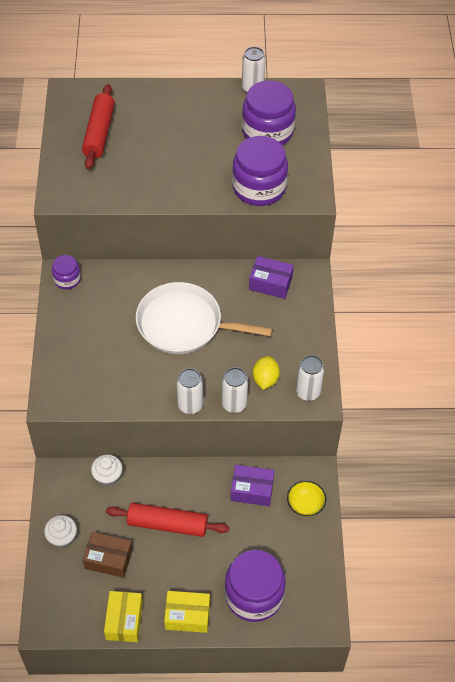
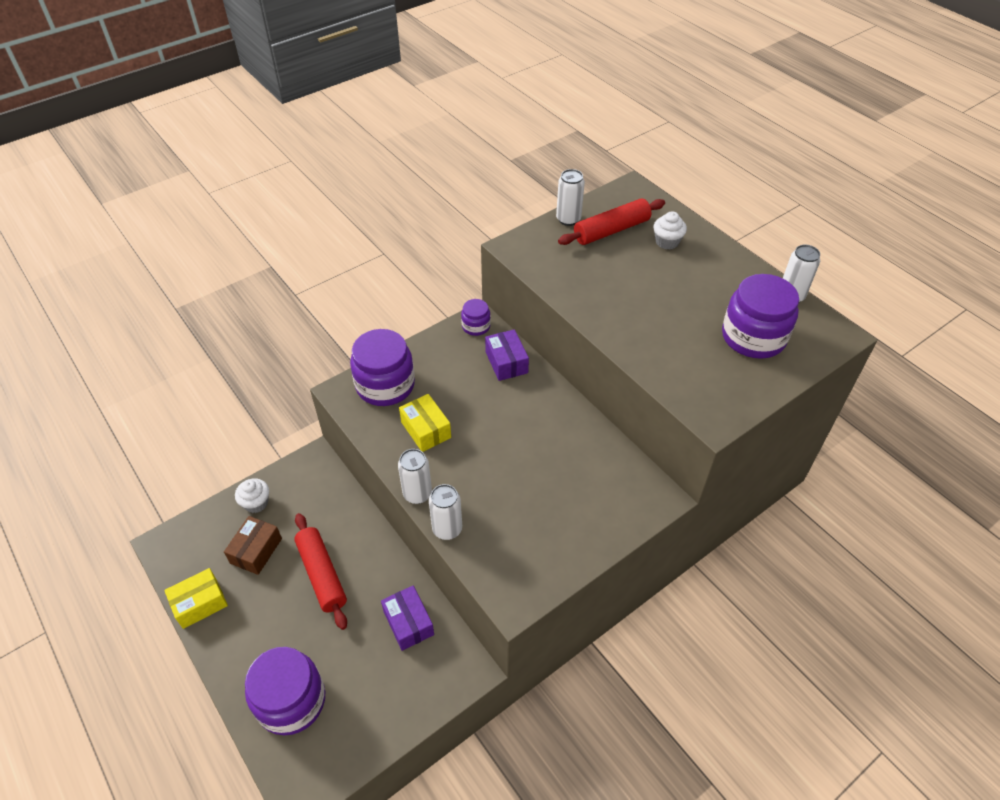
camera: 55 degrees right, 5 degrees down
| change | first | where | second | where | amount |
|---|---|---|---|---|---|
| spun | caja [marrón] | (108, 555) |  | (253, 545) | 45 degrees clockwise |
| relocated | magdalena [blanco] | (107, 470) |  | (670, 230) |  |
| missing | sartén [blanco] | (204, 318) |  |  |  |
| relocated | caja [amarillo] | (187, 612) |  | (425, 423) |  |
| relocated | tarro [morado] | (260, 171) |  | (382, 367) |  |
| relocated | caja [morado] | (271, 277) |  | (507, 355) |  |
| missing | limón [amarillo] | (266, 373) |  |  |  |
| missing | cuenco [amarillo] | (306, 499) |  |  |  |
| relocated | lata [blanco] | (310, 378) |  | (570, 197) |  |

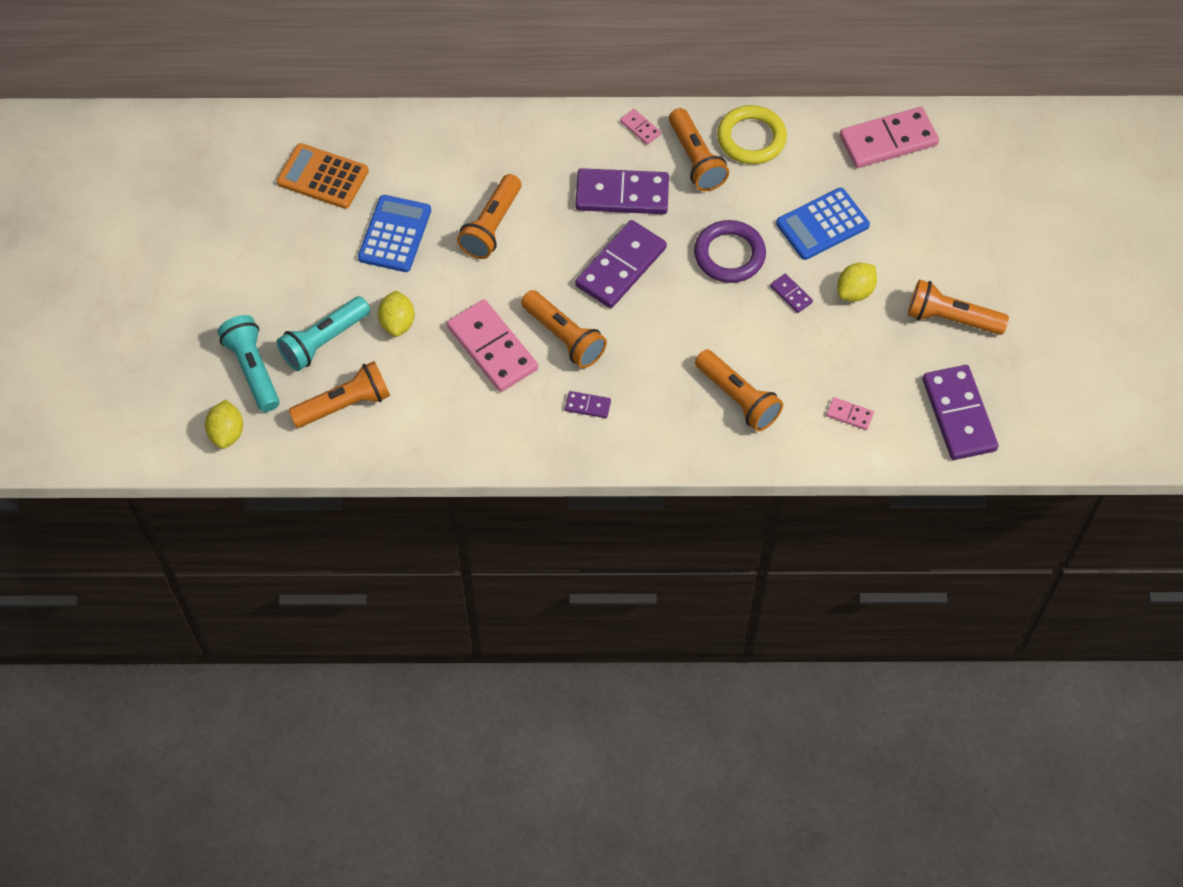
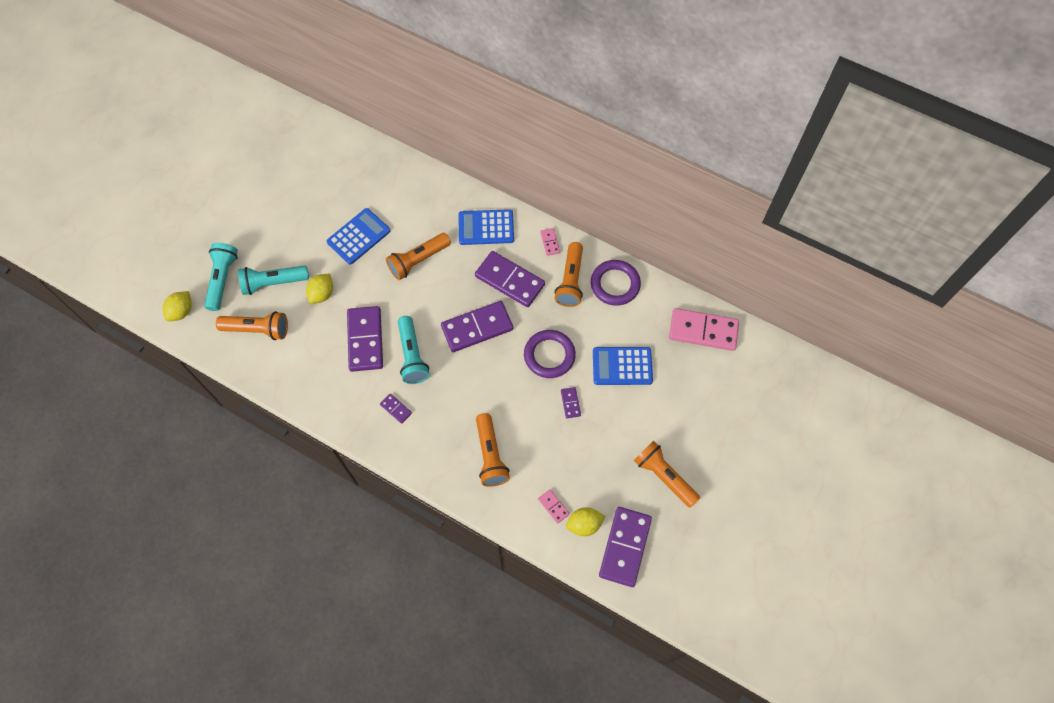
camera: 30 degrees right, 5 degrees up
| change | first | where | second | where | amount |
|---|---|---|---|---|---|
| missing | calculadora [naranja] | (323, 176) |  |  |  |
| colour | ficha de dominó [rosa] | (492, 345) | ficha de dominó [morado] | (365, 339) |  |
| colour | lámpara de mano [naranja] | (564, 329) | lámpara de mano [turquesa] | (414, 350) |  |
| colour | anillo [amarillo] | (752, 134) | anillo [morado] | (616, 283) |  |
| relocated | limón [amarillo] | (857, 282) |  | (585, 521) |  |
| appeared |  |  | calculadora [azul] | (486, 227) |  |

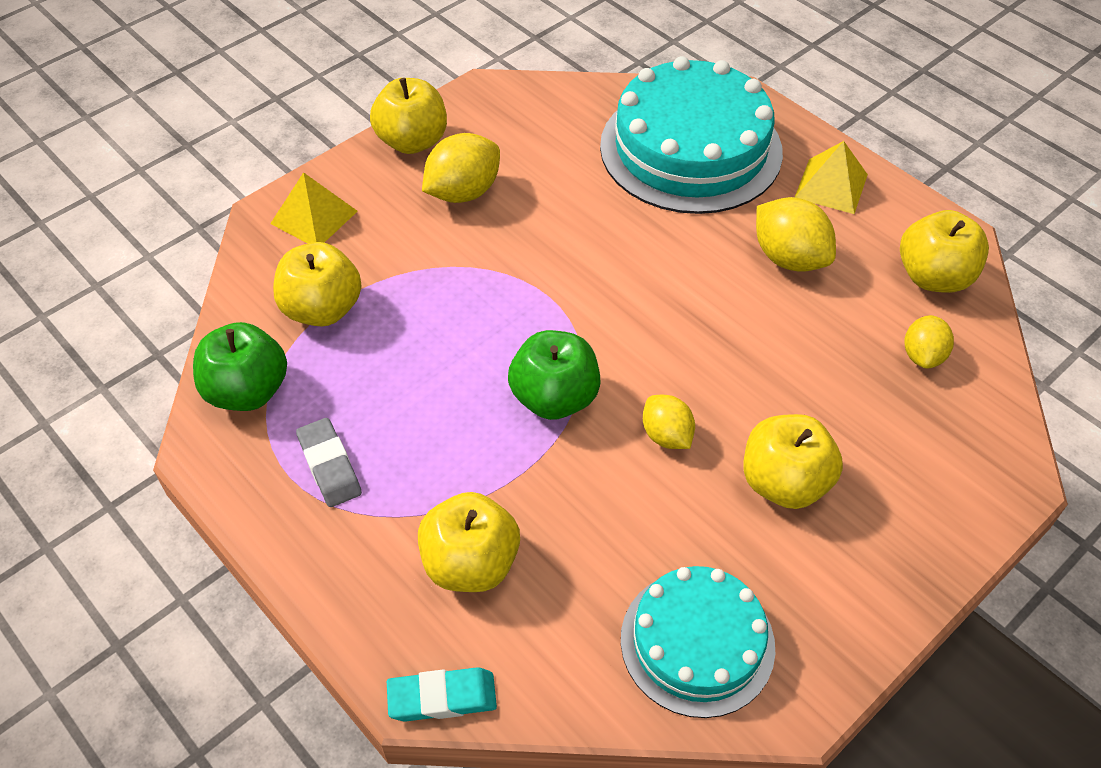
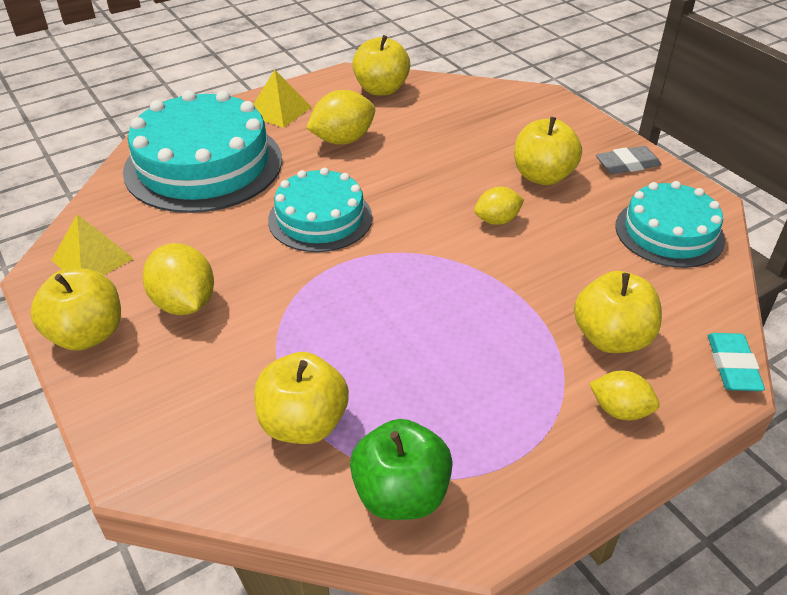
camera: 80 degrees left, 10 degrees down
| change | first | where | second | where | amount |
|---|---|---|---|---|---|
| relocated | pirámide [amarillo] | (314, 207) |  | (93, 244) |  |
| relocated | goma de borrar [gris] | (329, 462) |  | (629, 160) |  |
| missing | manzana [verde] | (554, 375) |  |  |  |
| relocated | limón [amarillo] | (929, 342) |  | (624, 395) |  |
| appeared |  |  | tarta [turquesa] | (320, 210) |  |

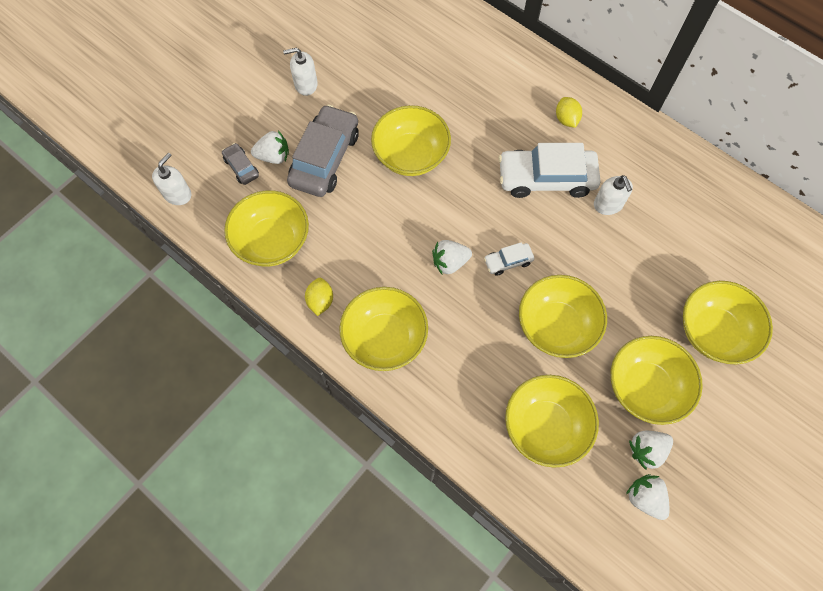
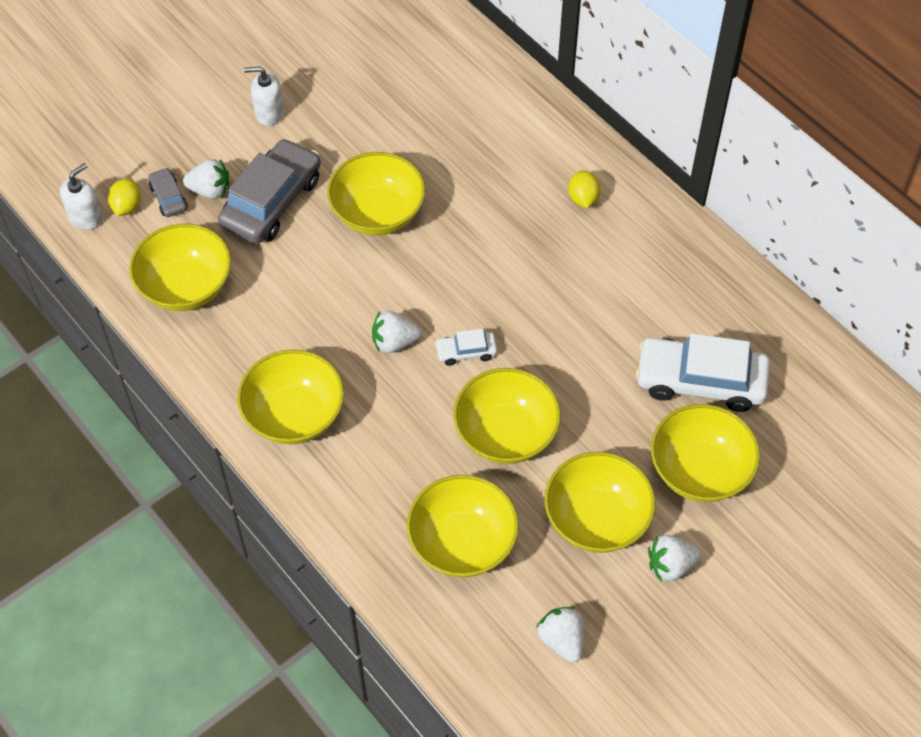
camera: 10 degrees right, 10 degrees down
| change | first | where | second | where | amount |
|---|---|---|---|---|---|
| relocated | limón [amarillo] | (319, 297) |  | (124, 197) |  |
| relocated | coche [blanco] | (549, 170) |  | (703, 372) |  |
| missing | dispensador de jabón [blanco] | (613, 195) |  |  |  |
| relocated | fresa [blanco] | (651, 450) |  | (675, 558) |  |

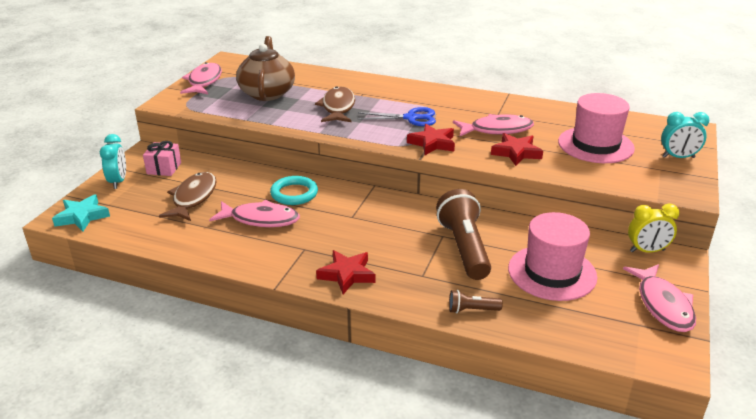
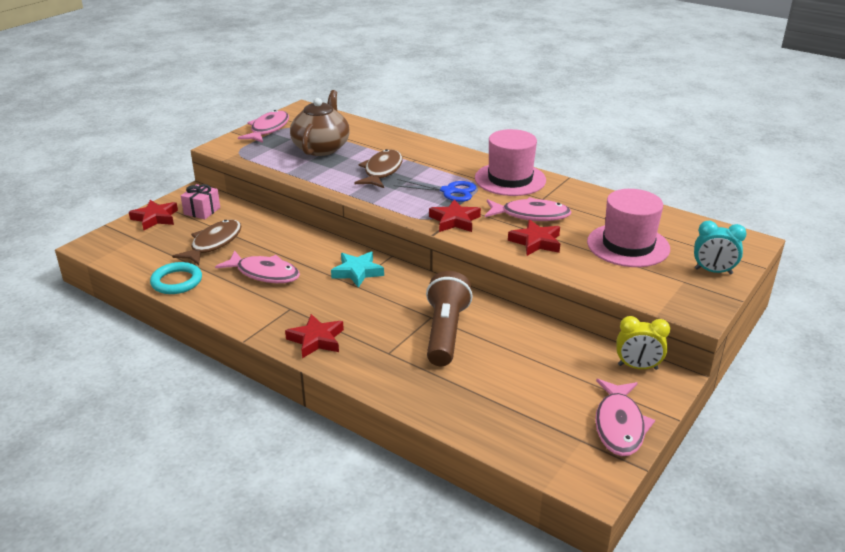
camera: 15 degrees right, 0 degrees up
| change | first | where | second | where | amount |
|---|---|---|---|---|---|
| relocated | estrella [turquesa] | (81, 212) |  | (357, 270) |  |
| exchanged | despertador [turquesa] | (113, 161) | estrella [rojo] | (153, 215) |  |
| relocated | anillo [turquesa] | (294, 190) |  | (176, 278) |  |
| missing | lámpara de mano [marrón] | (476, 301) |  |  |  |
| relocated | sombrero [rosa] | (552, 256) |  | (510, 162) |  |

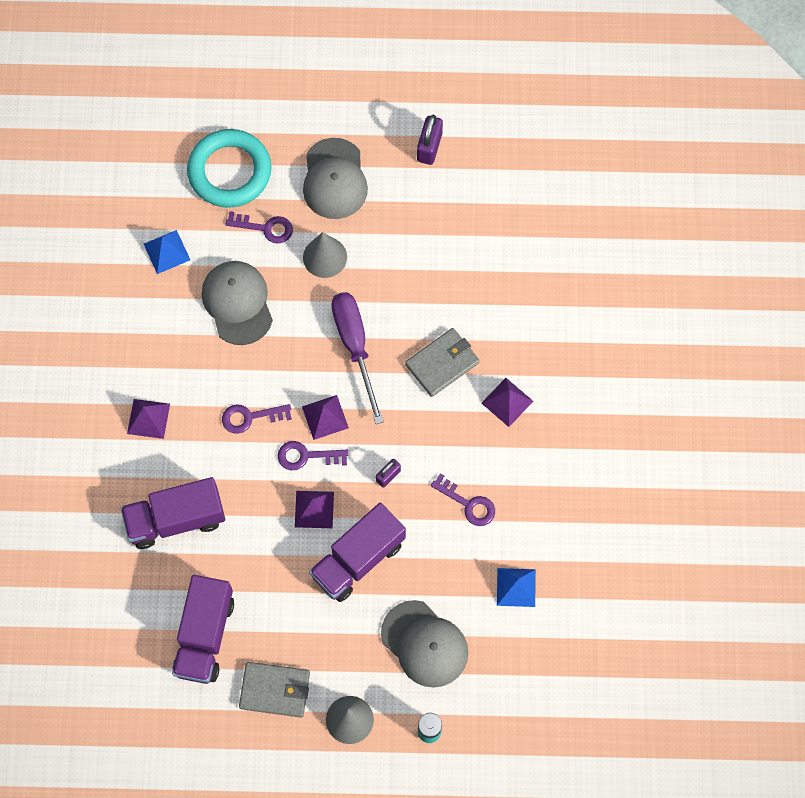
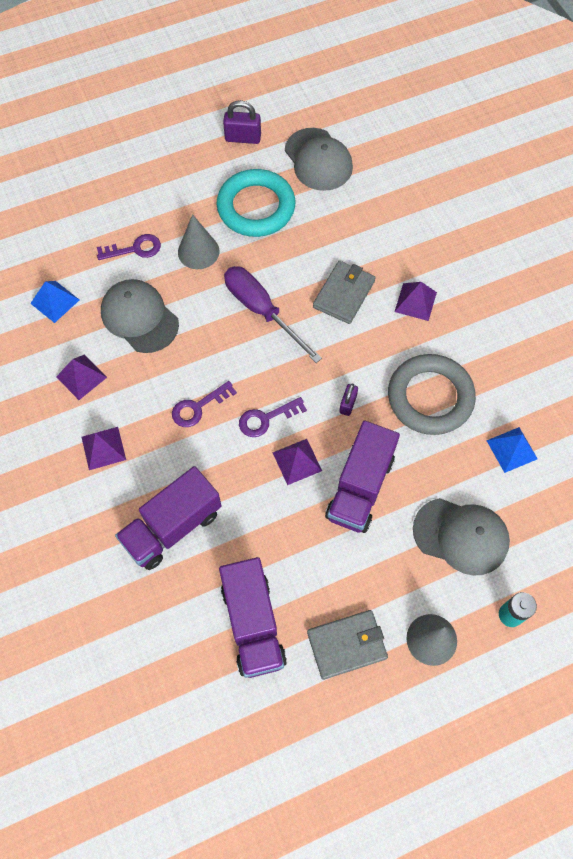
camera: 25 degrees left, 5 degrees down
| change | first | where | second | where | amount |
|---|---|---|---|---|---|
| relocated | anillo [turquesa] | (229, 168) |  | (255, 203) |  |
| relocated | pirámide [morado] | (325, 417) |  | (81, 377) |  |
| relocated | gorra [gris] | (335, 178) |  | (319, 159) |  |
| spun | candado [morado] | (430, 140) |  | (242, 122) | 75 degrees counterclockwise |
| exchanged | llave [morado] | (463, 499) | anillo [gris] | (432, 394) |  |

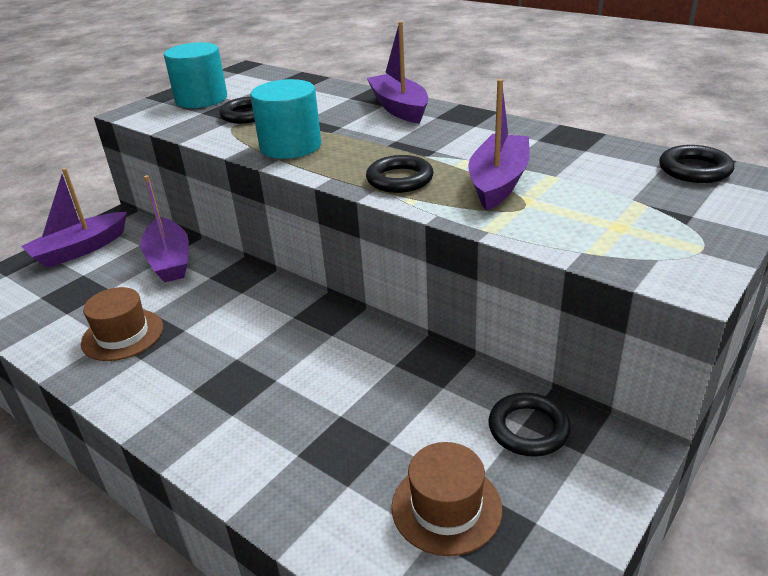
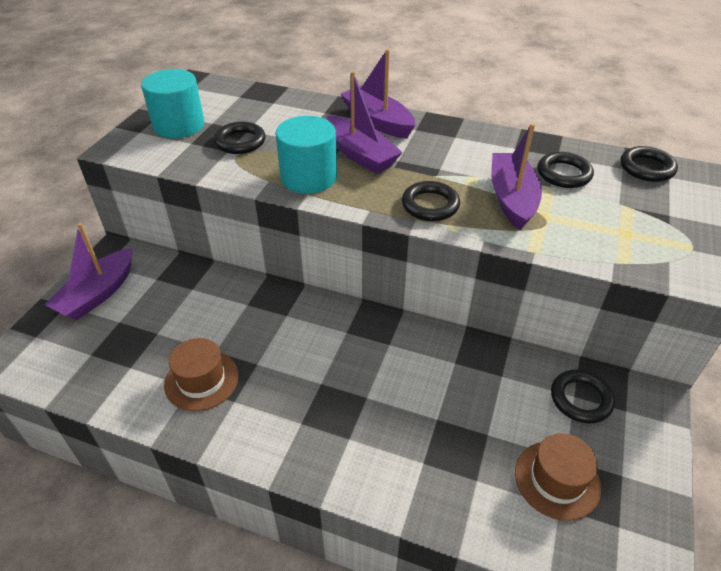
camera: 20 degrees left, 10 degrees up
| change | first | where | second | where | amount |
|---|---|---|---|---|---|
| relocated | barco [morado] | (165, 228) |  | (364, 122) |  |
| appeared |  |  | anillo [negro] | (565, 170) |  |

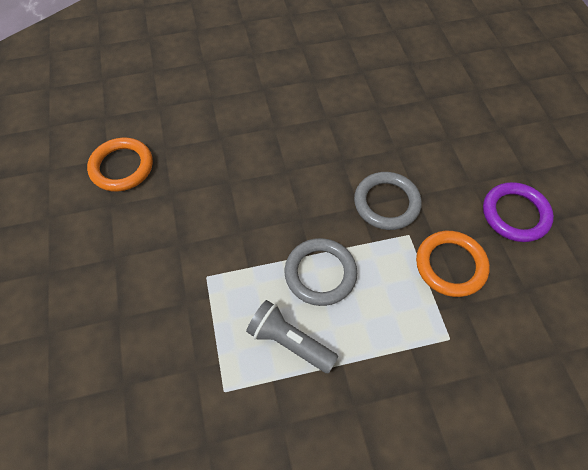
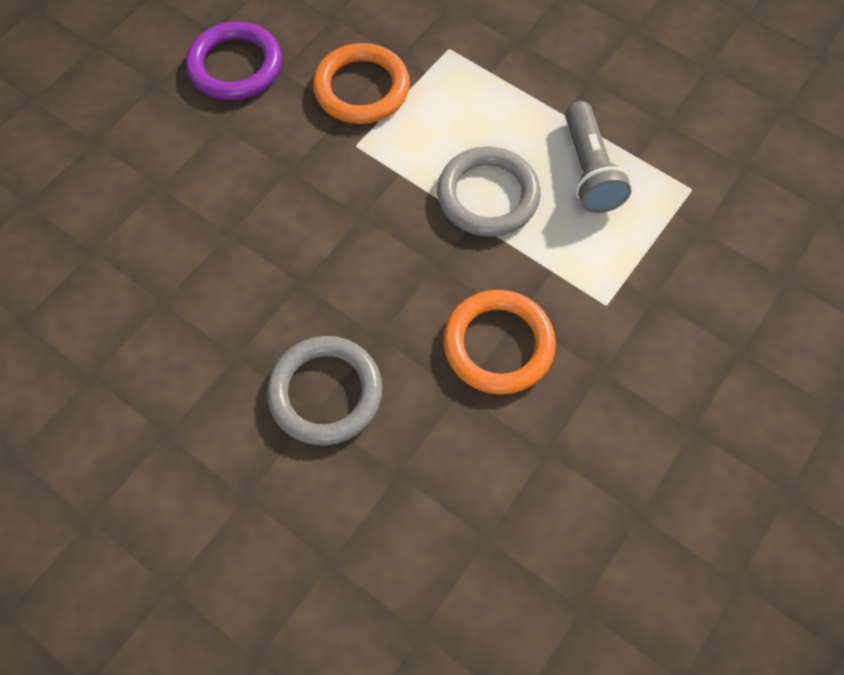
camera: 130 degrees left, 5 degrees up
| change | first | where | second | where | amount |
|---|---|---|---|---|---|
| relocated | anillo [naranja] | (120, 165) |  | (499, 342) |  |
| relocated | anillo [gris] | (388, 201) |  | (325, 390) |  |

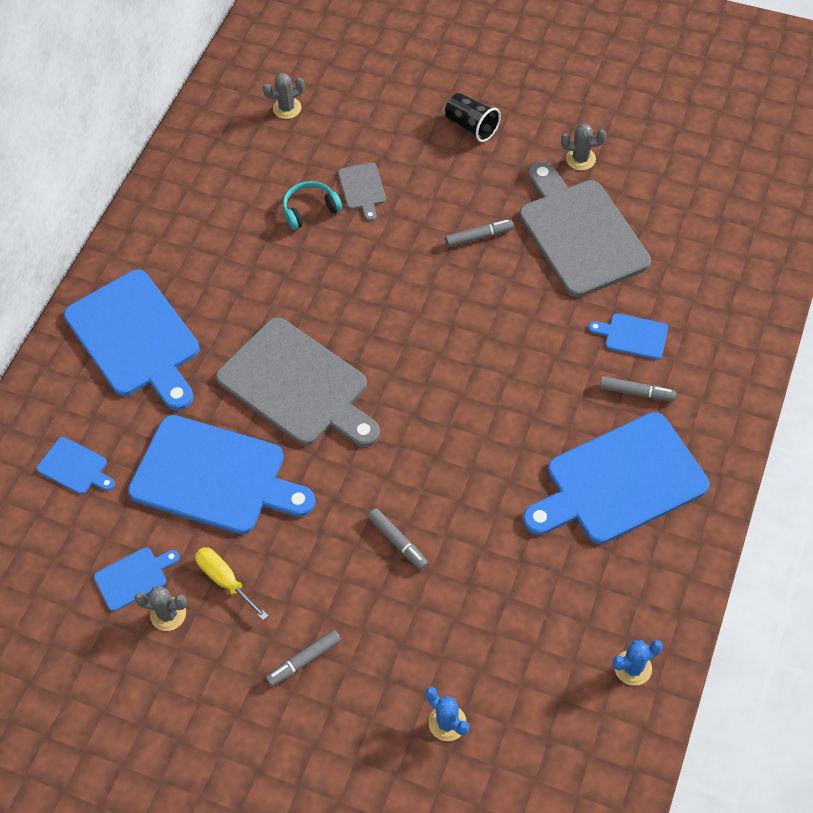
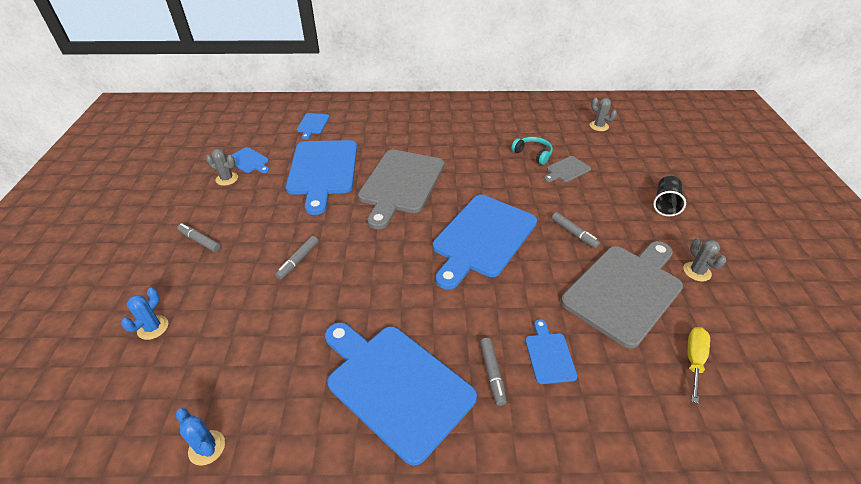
camera: 65 degrees right, 15 degrees down
| change | first | where | second | where | amount |
|---|---|---|---|---|---|
| relocated | tabla de cortar [azul] | (132, 340) |  | (485, 242) |  |
| spun | cactus [gris] | (161, 608) |  | (222, 167) | 60 degrees counterclockwise |
| relocated | destornillador [amarillo] | (231, 583) |  | (698, 365) |  |

